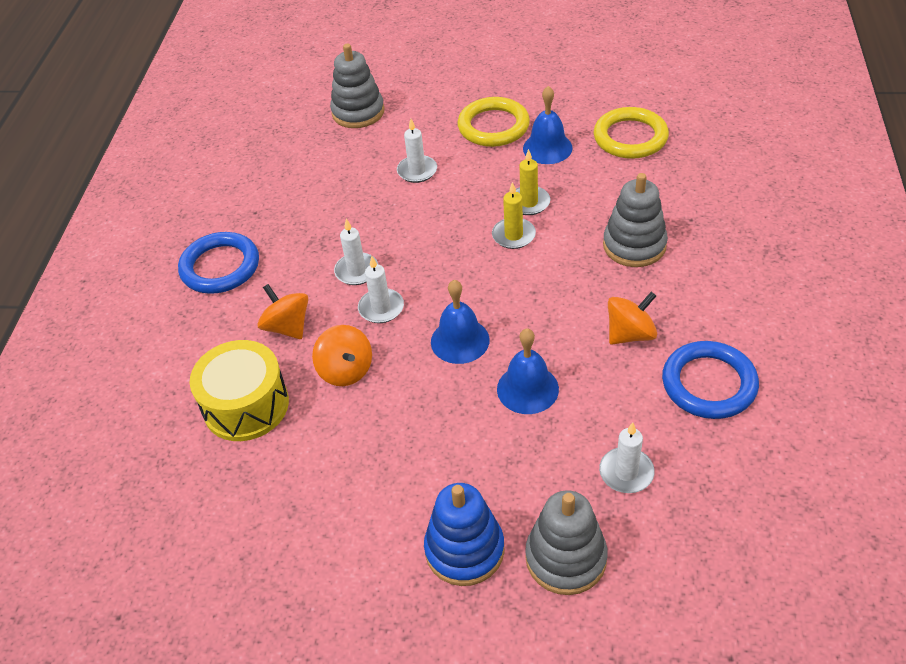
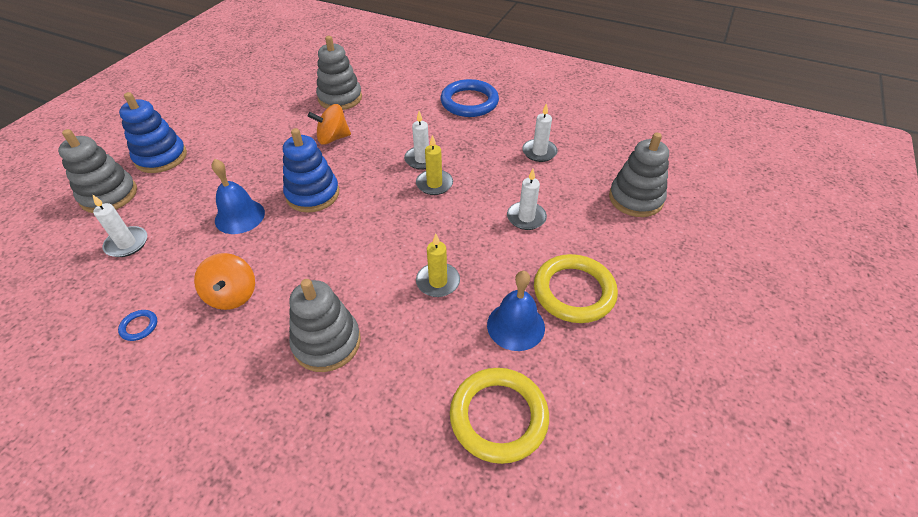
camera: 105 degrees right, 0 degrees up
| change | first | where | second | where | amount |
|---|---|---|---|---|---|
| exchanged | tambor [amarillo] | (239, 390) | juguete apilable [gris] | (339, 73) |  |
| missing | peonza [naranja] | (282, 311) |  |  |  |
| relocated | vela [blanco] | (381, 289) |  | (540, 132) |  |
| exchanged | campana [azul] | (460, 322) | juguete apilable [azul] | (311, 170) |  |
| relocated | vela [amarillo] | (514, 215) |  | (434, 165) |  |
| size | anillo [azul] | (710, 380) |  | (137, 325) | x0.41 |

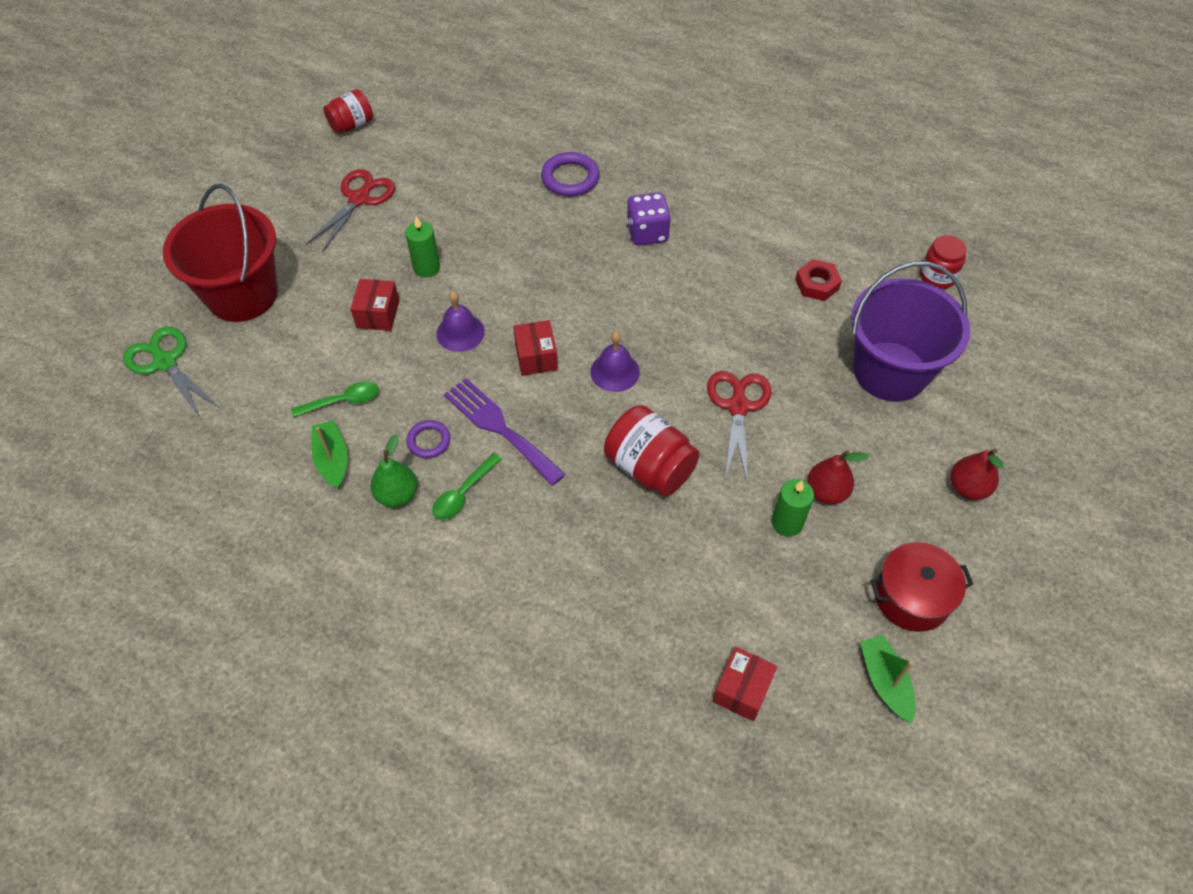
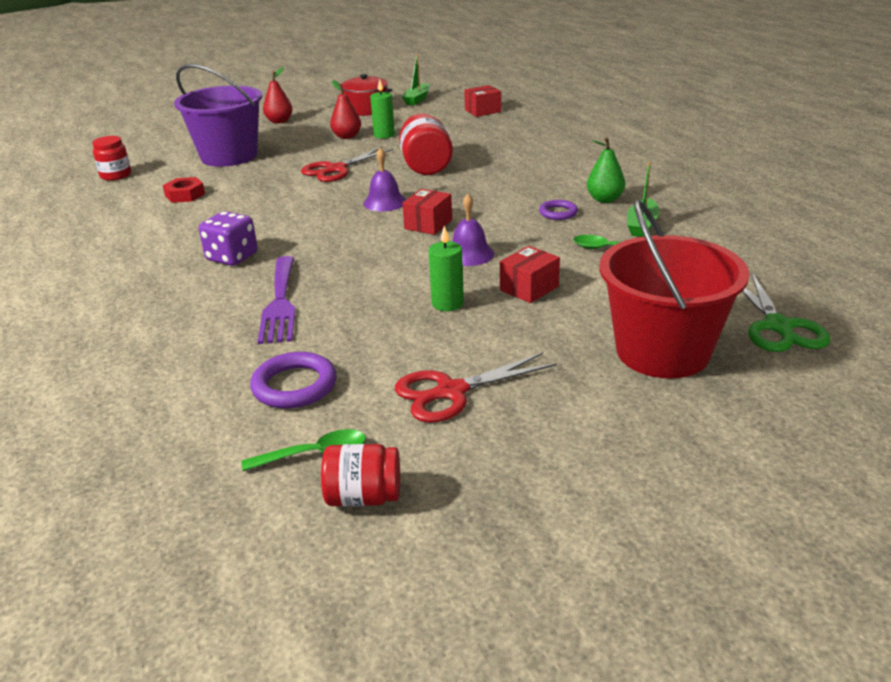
camera: 140 degrees left, 25 degrees down
| change | first | where | second | where | amount |
|---|---|---|---|---|---|
| relocated | cuchara [verde] | (467, 486) |  | (303, 450) |  |
| relocated | tenedor [morado] | (505, 432) |  | (277, 300) |  |
| relocated | anillo [morado] | (570, 174) |  | (293, 380) |  |

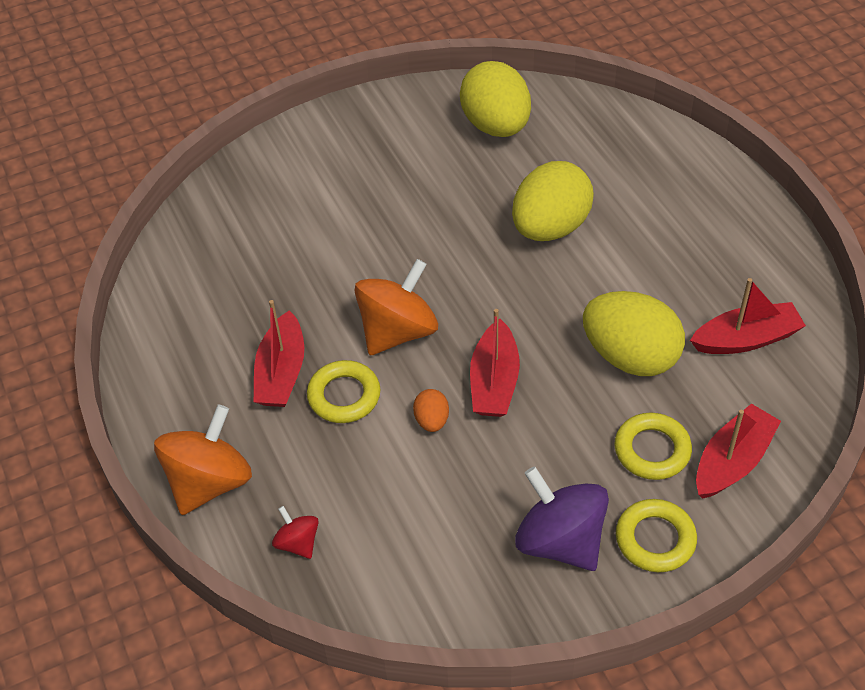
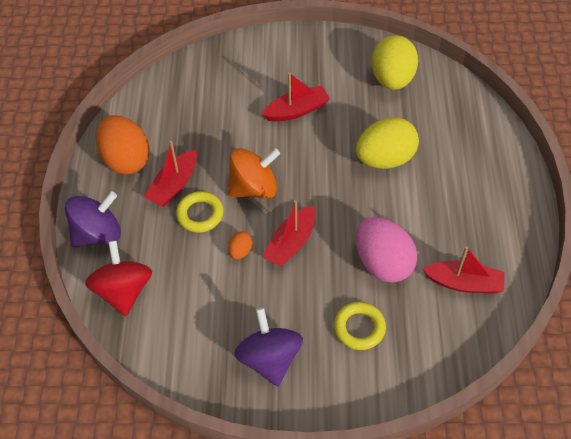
camera: 25 degrees right, 5 degrees up
| change | first | where | second | where | amount |
|---|---|---|---|---|---|
| colour | peonza [naranja] | (203, 460) | peonza [morado] | (93, 219) |  |
| size | peonza [rojo] | (295, 532) |  | (118, 278) | x2.01 |
| colour | huevo [amarillo] | (634, 333) | huevo [rosa] | (386, 250) |  |
| missing | anillo [amarillo] | (656, 535) |  |  |  |
| relocated | barco [rojo] | (738, 451) |  | (295, 97) |  |
| appeared |  |  | huevo [naranja] | (123, 144) |  |

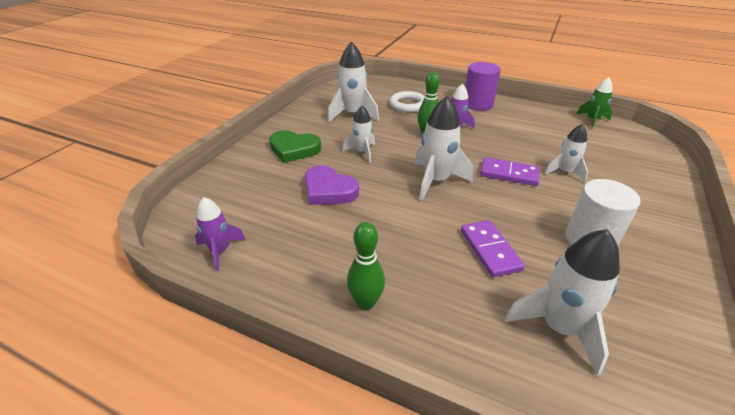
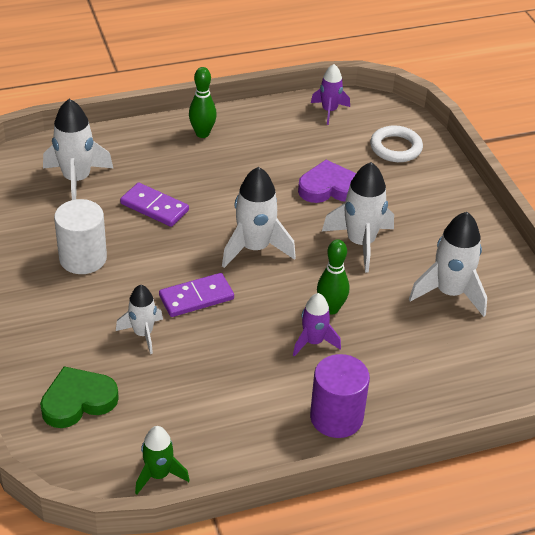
camera: 135 degrees right, 5 degrees up
| change | first | where | second | where | amount |
|---|---|---|---|---|---|
| relocated | corazón [verde] | (295, 146) |  | (79, 397) |  |
| size | cohete [blanco] | (358, 134) |  | (358, 217) | x1.63 |
| relocated | anillo [blanco] | (407, 101) |  | (396, 143) |  |

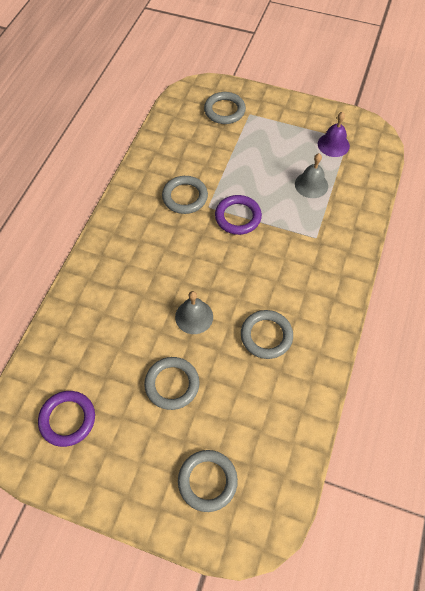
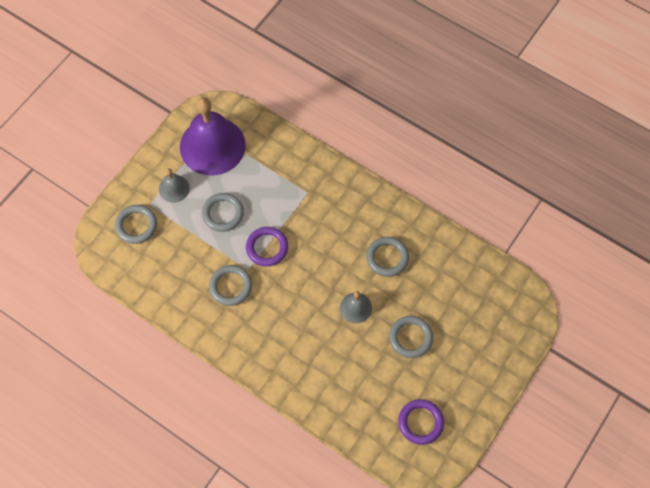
camera: 75 degrees left, 5 degrees up
| change | first | where | second | where | amount |
|---|---|---|---|---|---|
| relocated | anillo [gris] | (208, 481) |  | (223, 212) |  |
| relocated | campana [gris] | (311, 175) |  | (174, 186) |  |
| size | campana [morado] | (334, 134) |  | (213, 136) | x2.18 |

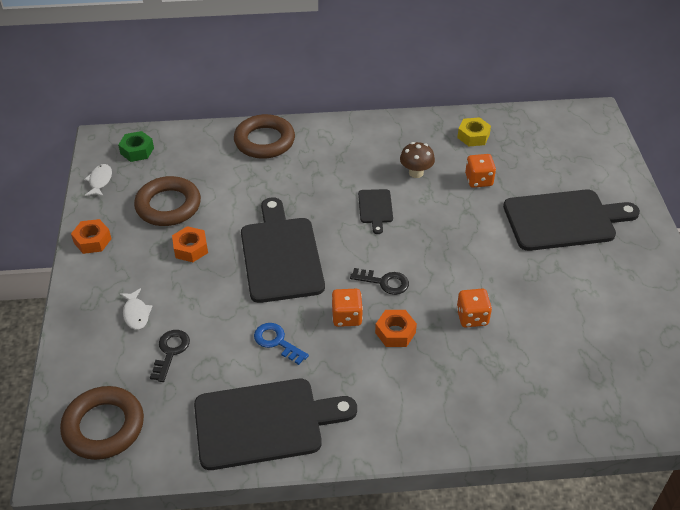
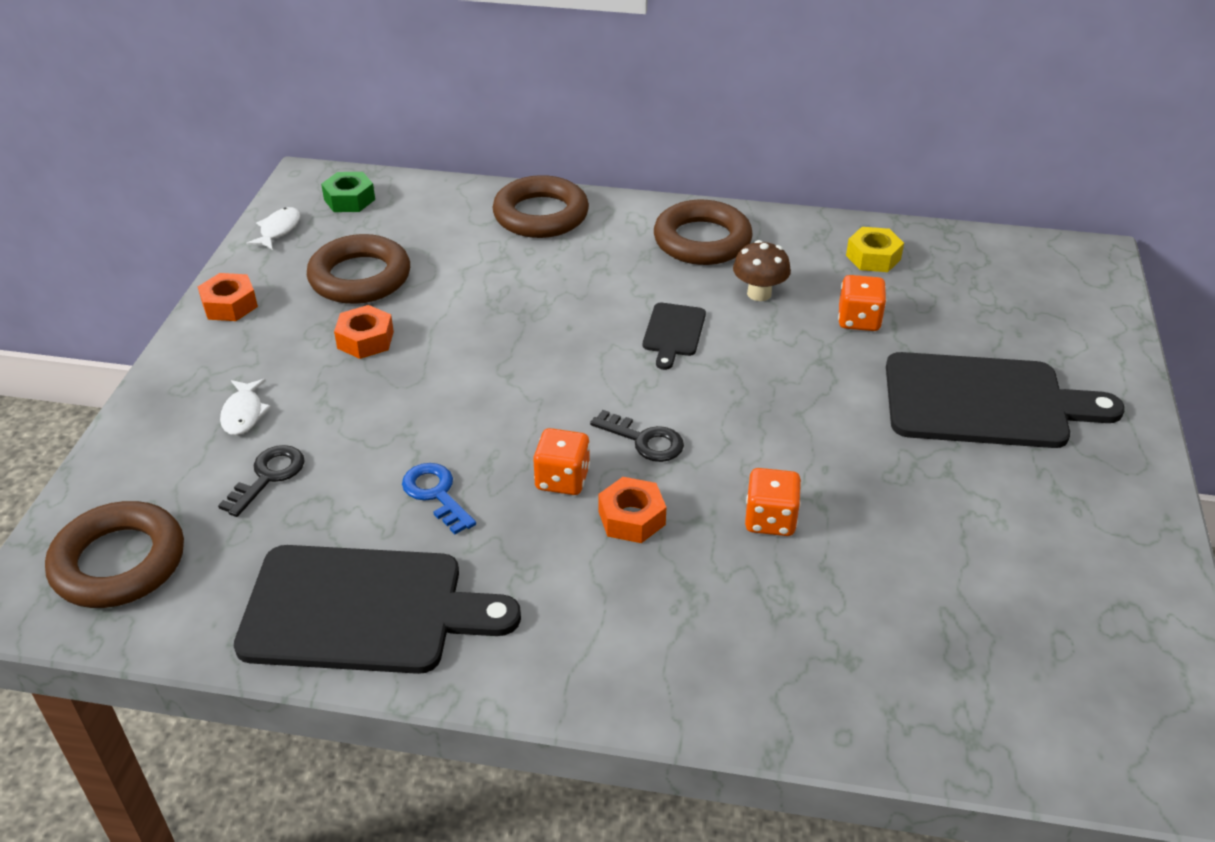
camera: 15 degrees right, 5 degrees down
| change | first | where | second | where | amount |
|---|---|---|---|---|---|
| missing | tabla de cortar [negro] | (283, 250) |  |  |  |
| appeared |  |  | anillo [marrón] | (703, 232) |  |

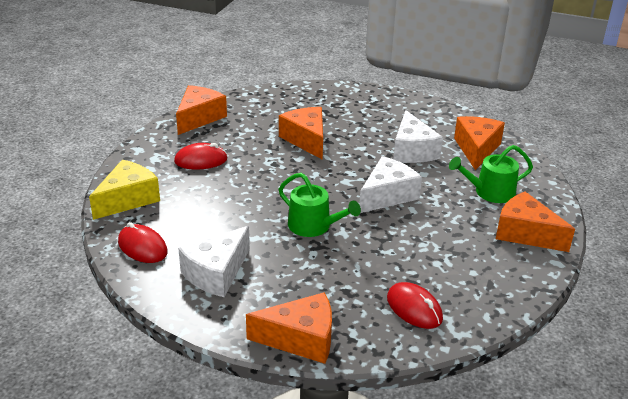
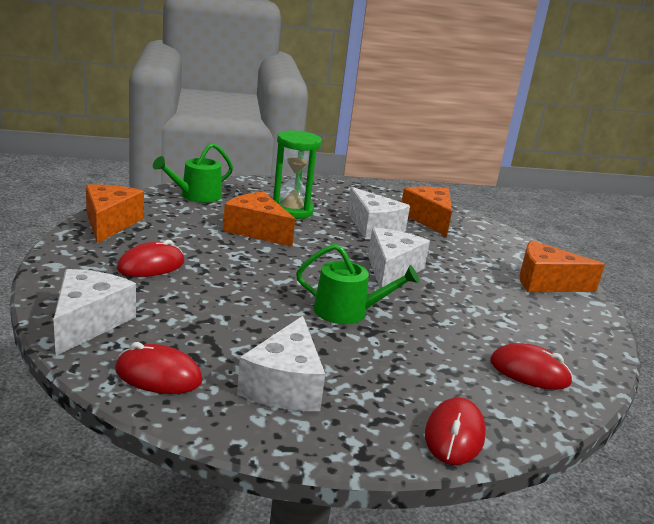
camera: 30 degrees left, 10 degrees down
| change | first | where | second | where | amount |
|---|---|---|---|---|---|
| colour | queso [amarillo] | (124, 190) | queso [blanco] | (94, 312) |  |
| exchanged | queso [naranja] | (289, 328) | ratón [rojo] | (455, 431) |  |
| relocated | regadera [verde] | (491, 174) |  | (193, 173) |  |
| appeared |  |  | reloj de arena [verde] | (297, 175) |  |

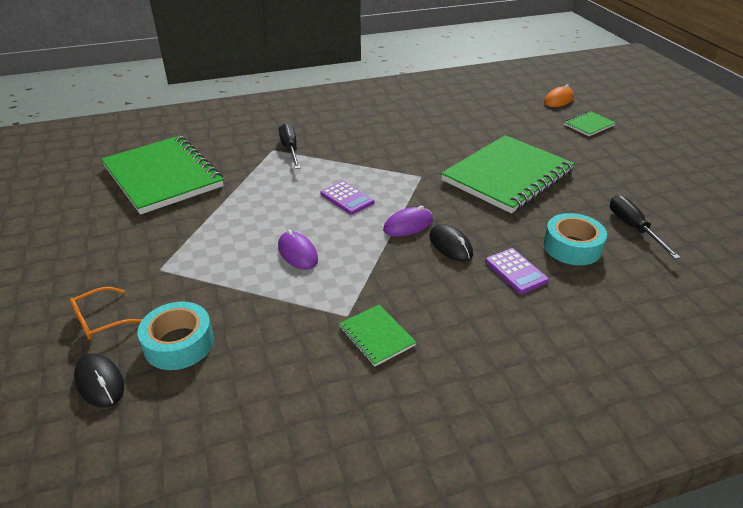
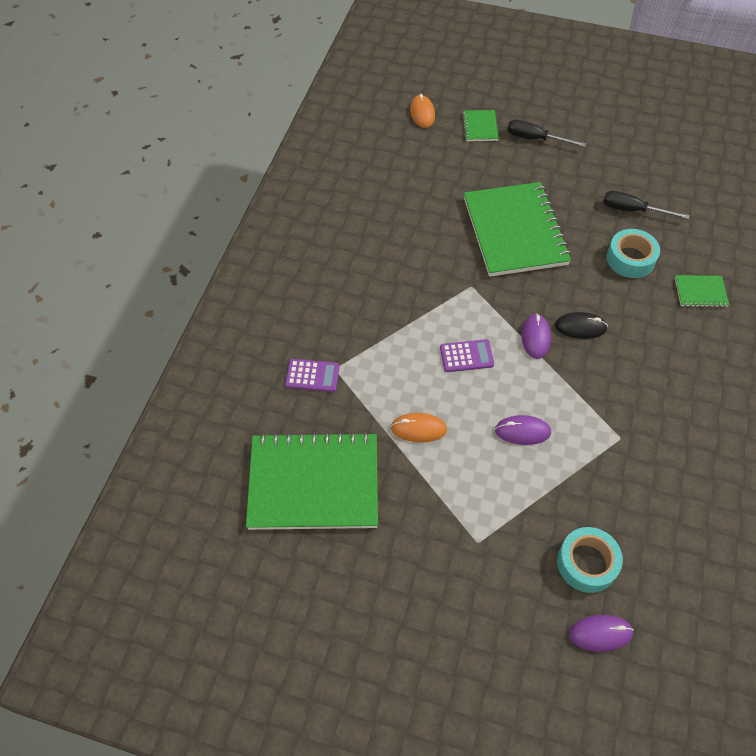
camera: 55 degrees left, 20 degrees up
| change | first | where | second | where | amount |
|---|---|---|---|---|---|
| missing | gafas [naranja] | (106, 313) |  |  |  |
| colour | ratón [negro] | (99, 380) | ratón [morado] | (601, 633) |  |
| relocated | destornillador [negro] | (289, 146) |  | (546, 133) |  |
| relocated | cuaderno [verde] | (377, 336) |  | (702, 291) |  |
| relocated | calculadora [morado] | (517, 271) |  | (312, 375) |  |
| appeared |  |  | ratón [naranja] | (419, 427) |  |

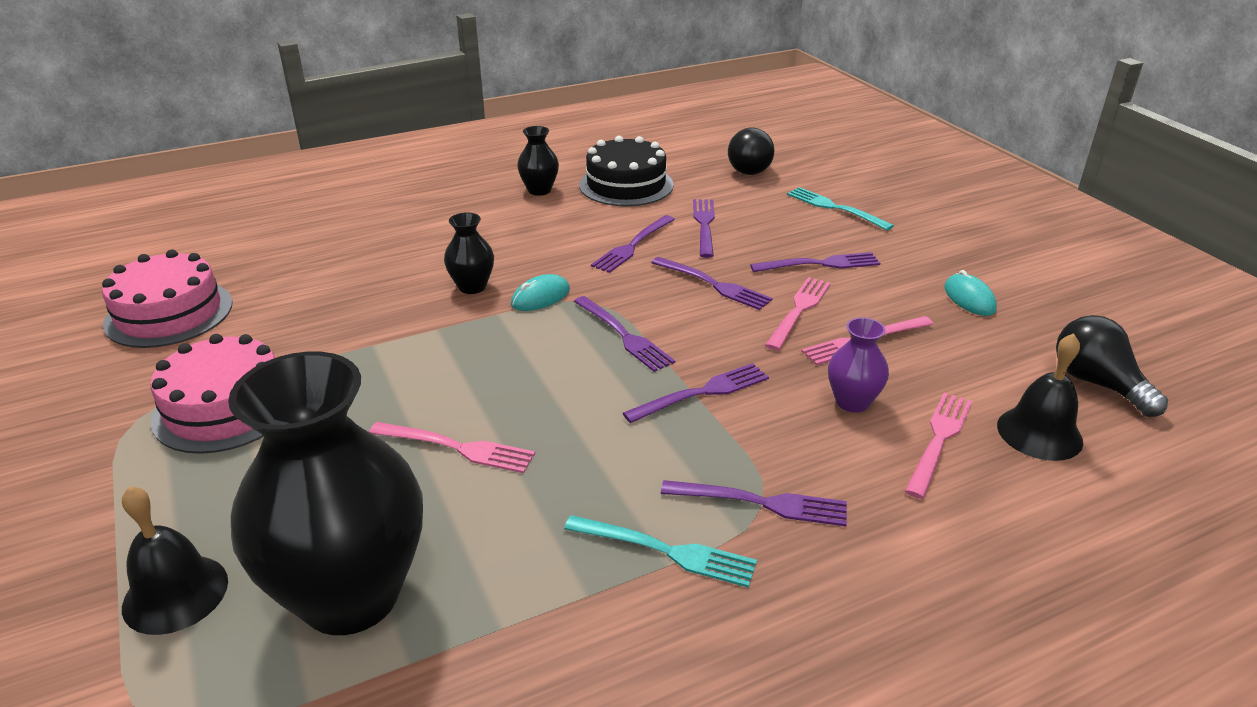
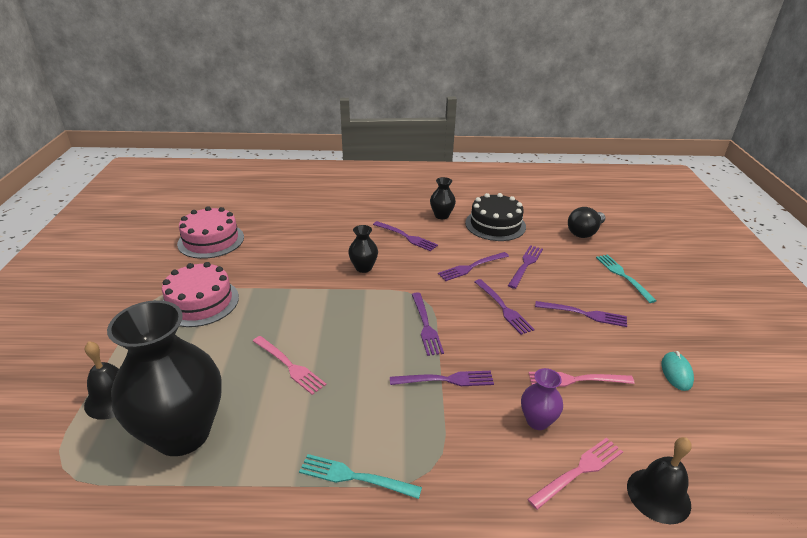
camera: 25 degrees right, 0 degrees up
| change | first | where | second | where | amount |
|---|---|---|---|---|---|
| missing | ratón [turquesa] | (540, 292) |  |  |  |
| spun | tenedor [turquesa] | (660, 551) |  | (360, 476) | 150 degrees clockwise |
| relocated | tenedor [morado] | (754, 503) |  | (405, 236) |  |
| missing | tenedor [rosa] | (798, 314) |  |  |  |
| missing | bombilla [negro] | (1112, 366) |  |  |  |

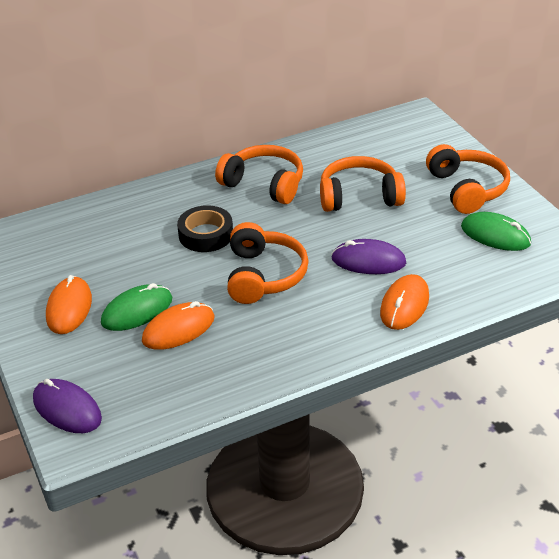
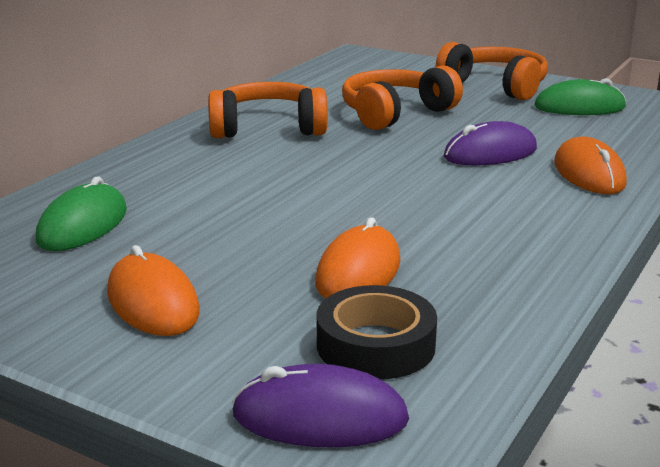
camera: 35 degrees left, 15 degrees down
| change | first | where | second | where | amount |
|---|---|---|---|---|---|
| relocated | ratón [verde] | (136, 307) |  | (81, 213) |  |
| relocated | cinta adhesiva [negro] | (205, 228) |  | (377, 332) |  |
| missing | auriculares [naranja] | (268, 263) |  |  |  |

